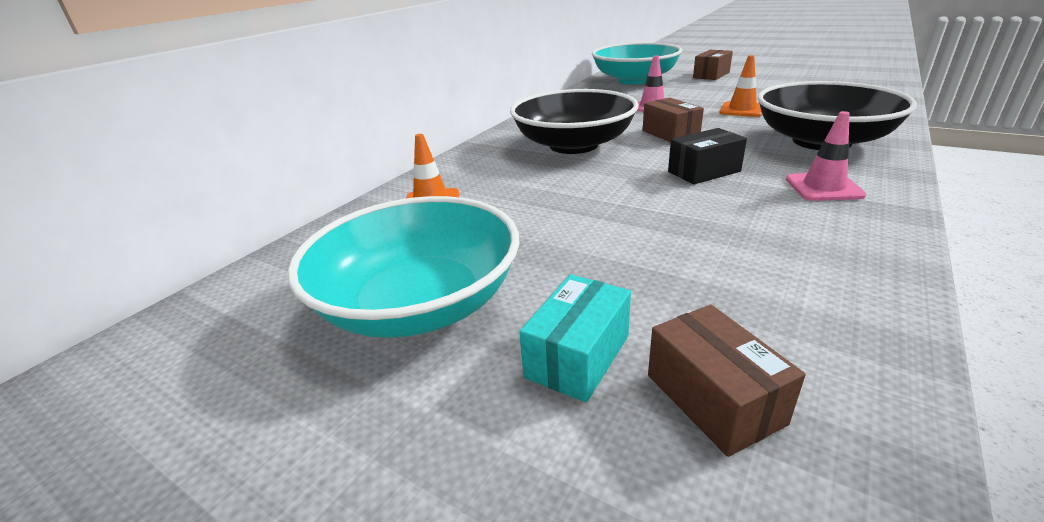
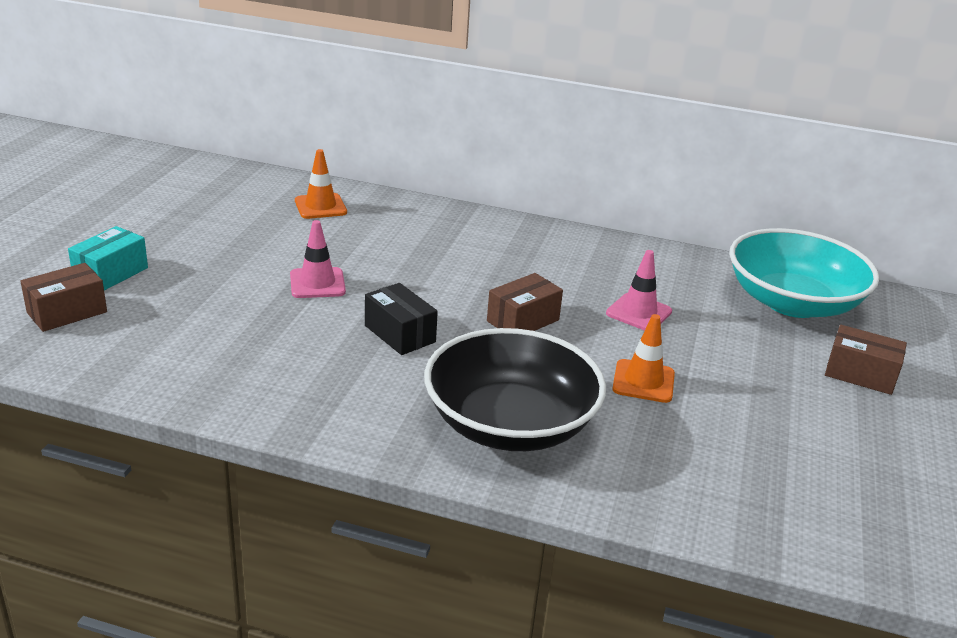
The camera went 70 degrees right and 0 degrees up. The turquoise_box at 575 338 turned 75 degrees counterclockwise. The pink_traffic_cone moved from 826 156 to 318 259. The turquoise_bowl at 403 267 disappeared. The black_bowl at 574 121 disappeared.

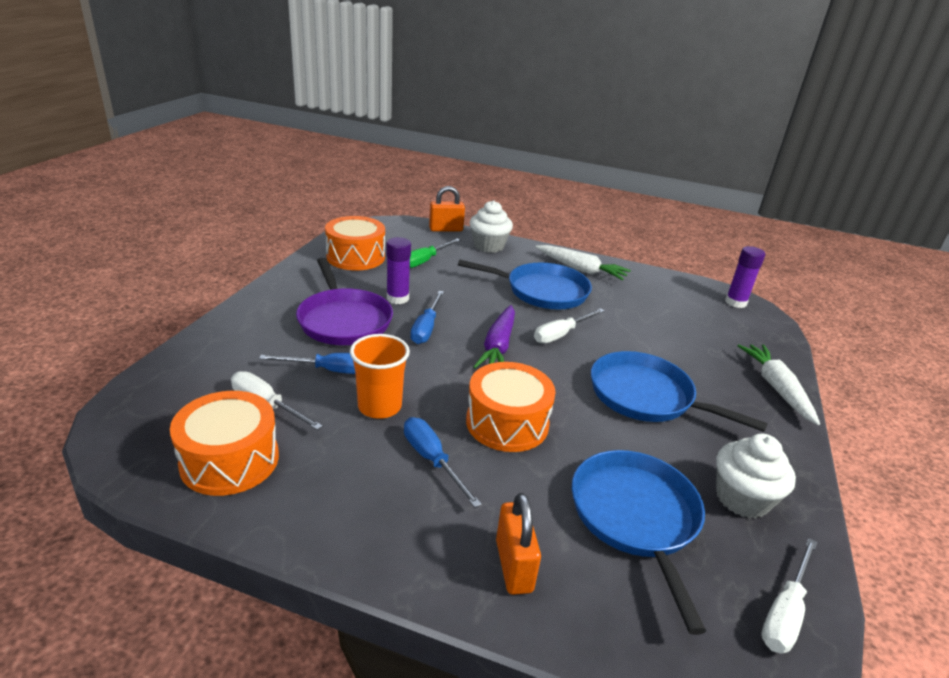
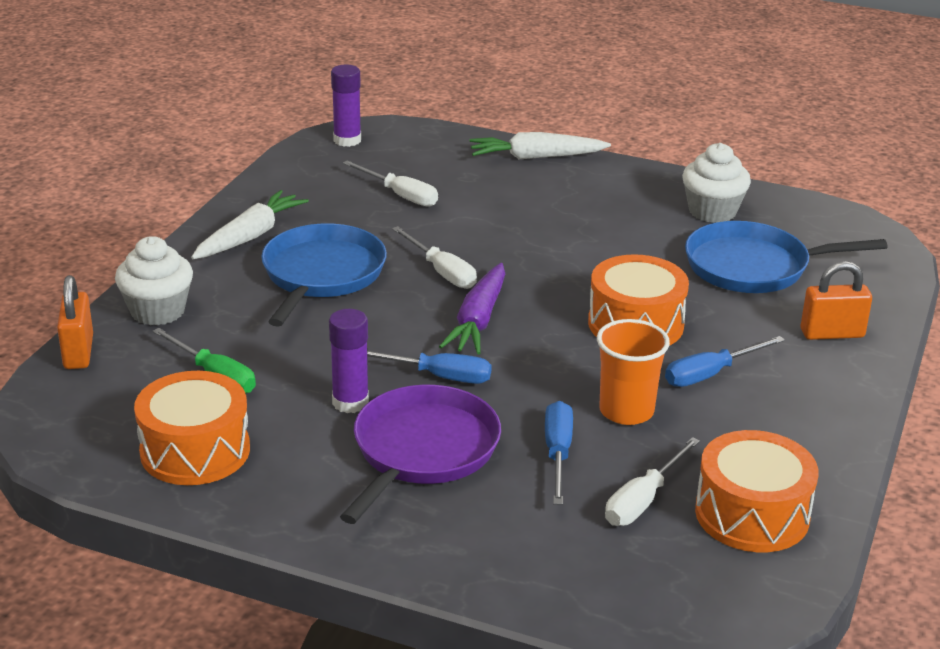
The camera went 85 degrees left and 0 degrees up. The purple_pan at 344 301 turned 45 degrees counterclockwise. The white_screwdriver moved from 789 596 to 390 183. The purple_carrot at 494 336 turned 90 degrees clockwise. The blue_pan at 679 391 disappeared.

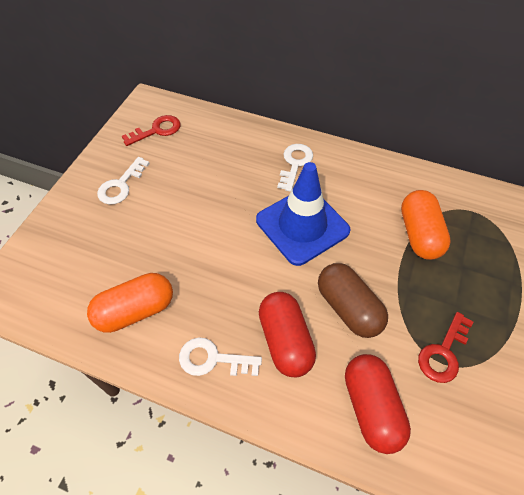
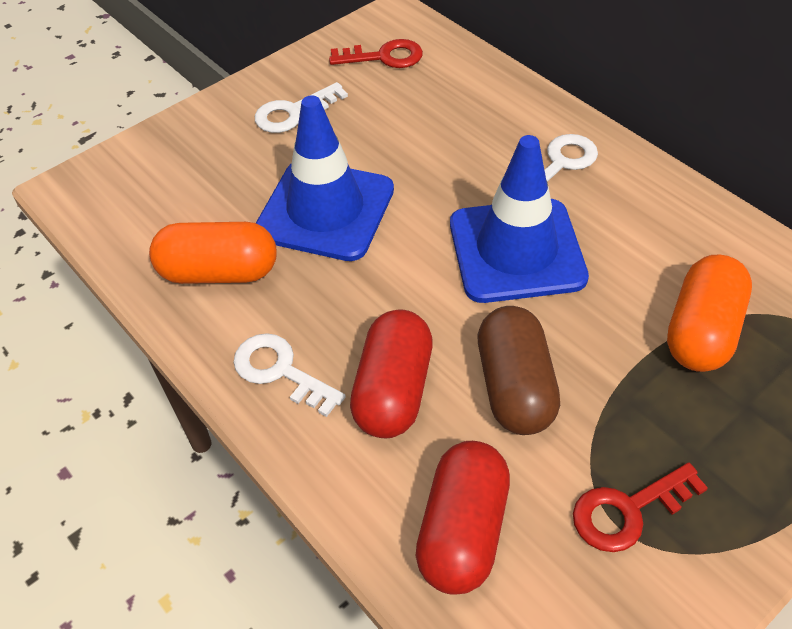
The camera went 30 degrees right and 5 degrees down. The blue_traffic_cone at 325 178 appeared.

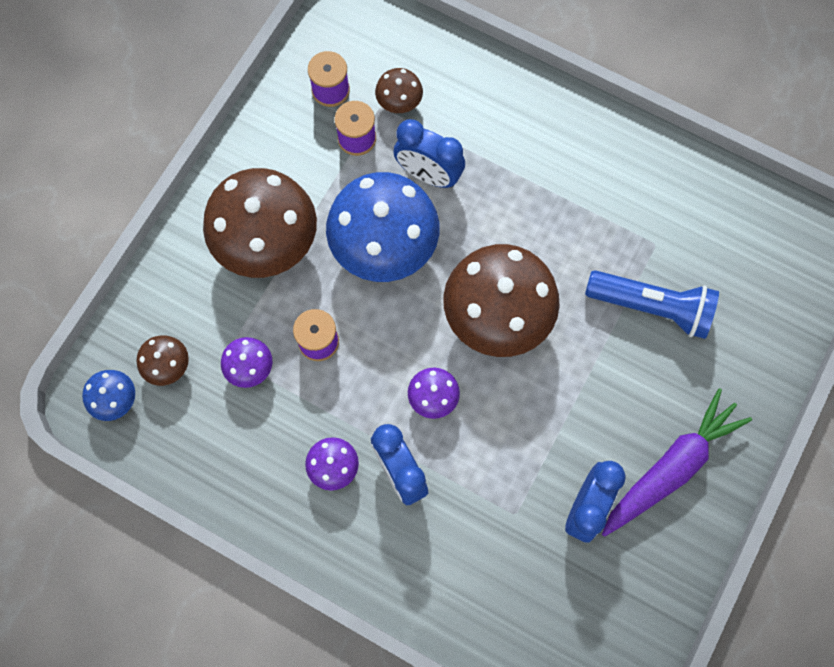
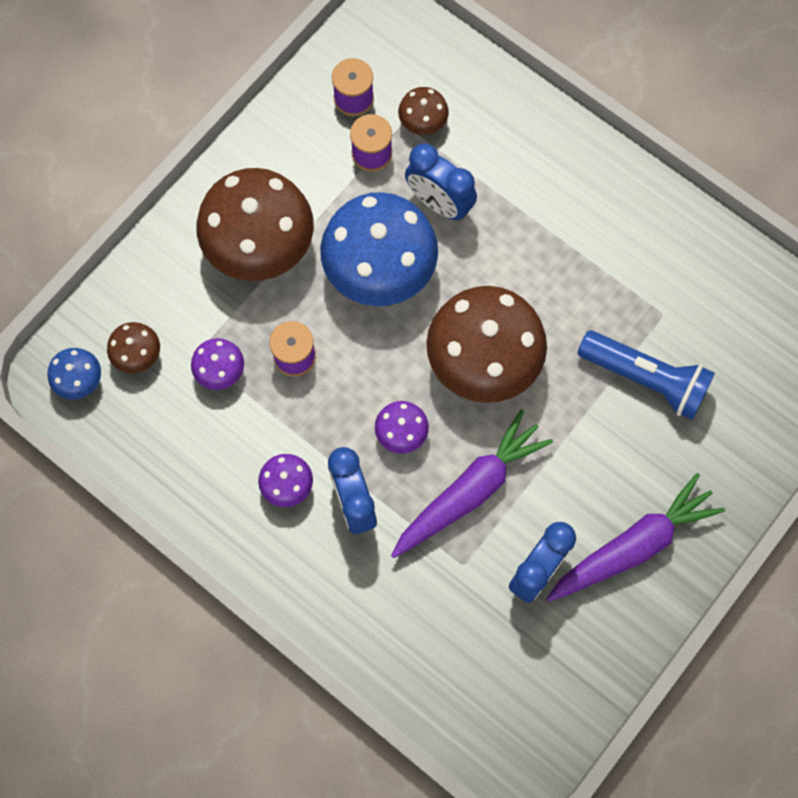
The camera went 10 degrees right and 0 degrees up. The purple_carrot at 472 483 appeared.

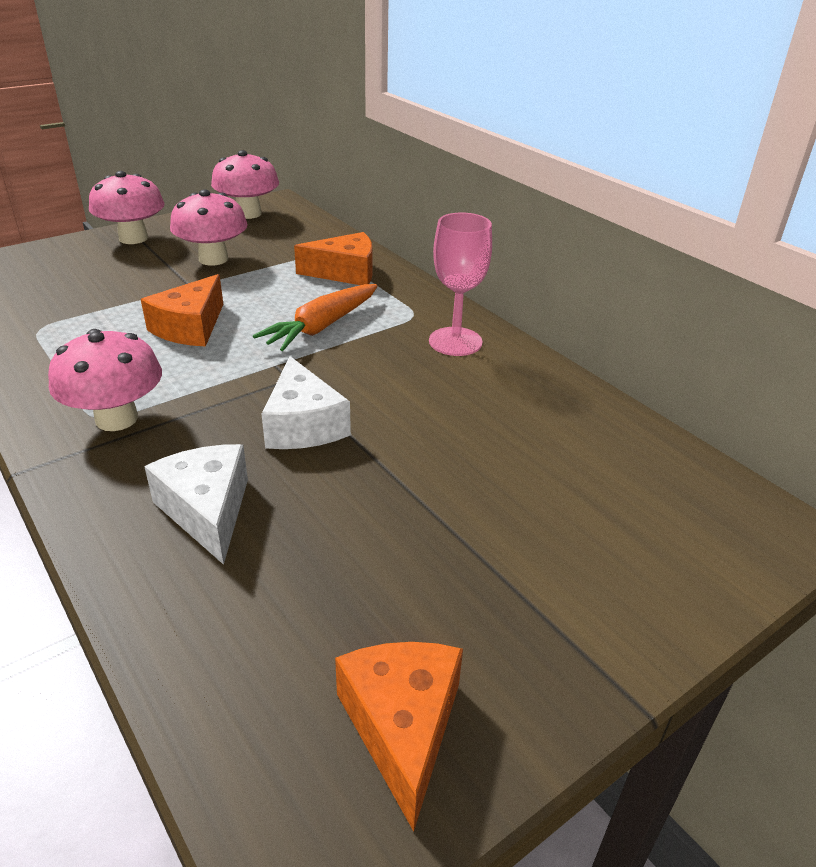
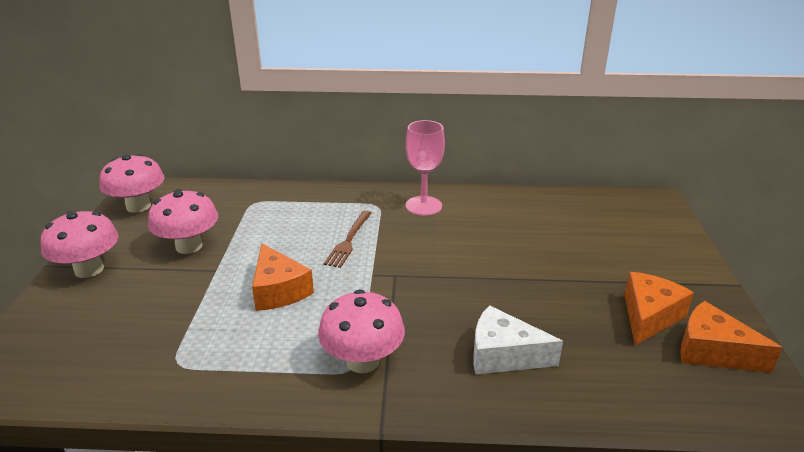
The camera went 50 degrees left and 5 degrees down. The orange_carrot at 315 317 was replaced by the brown_fork at 348 239. The orange_cheese moved from 333 258 to 659 308. The white_cheese at 306 402 disappeared.

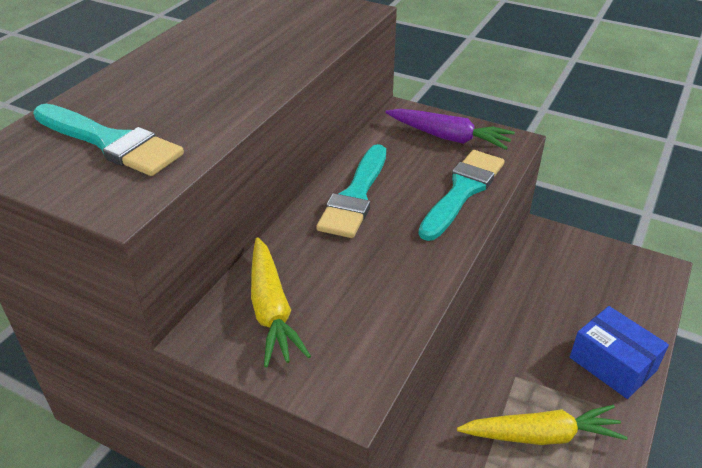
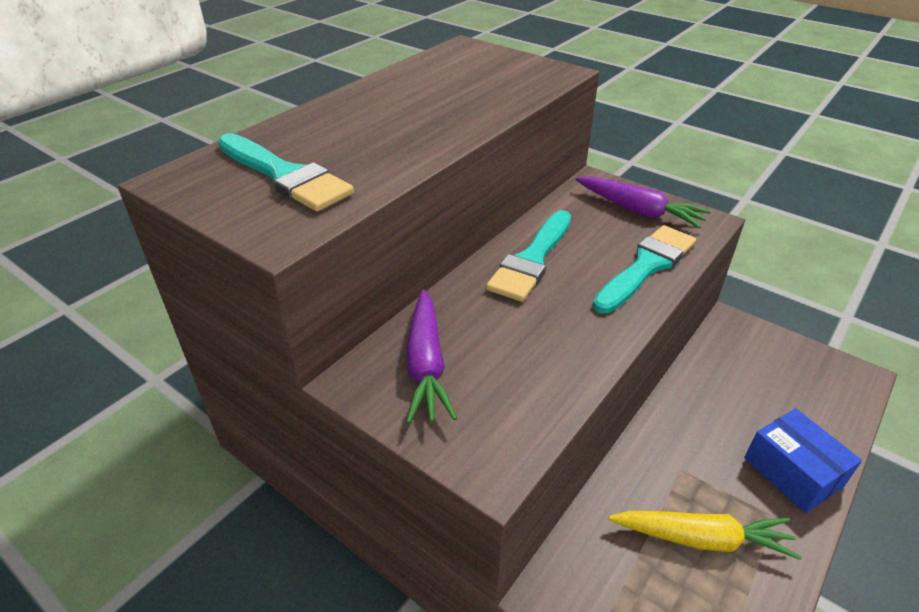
The camera went 10 degrees right and 0 degrees up. The yellow_carrot at 281 302 became the purple_carrot at 431 356.

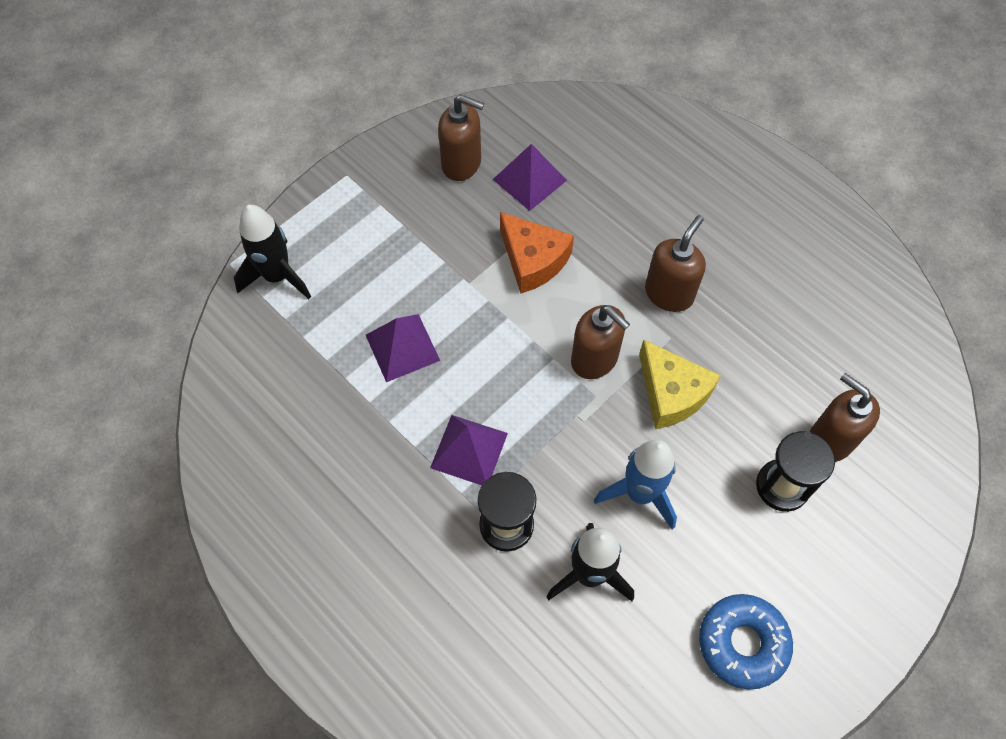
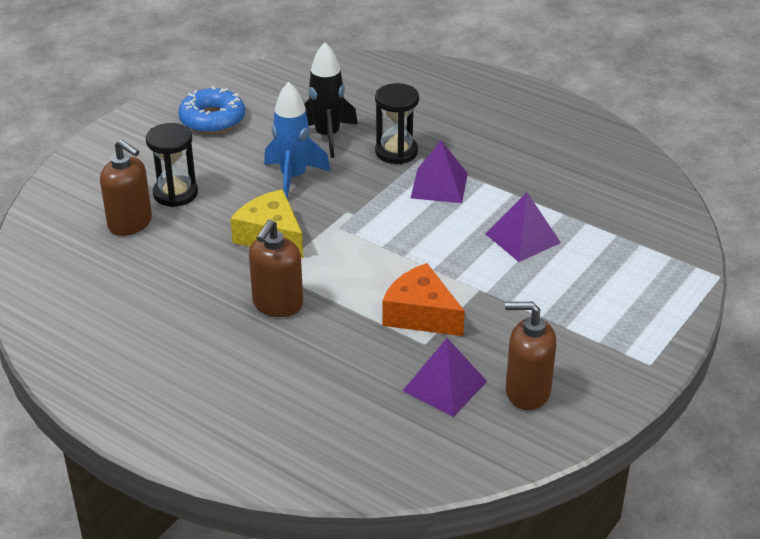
The camera went 170 degrees right and 25 degrees down. The black_rocket at 272 252 disappeared. The brown_soap_dispenser at 600 342 disappeared.

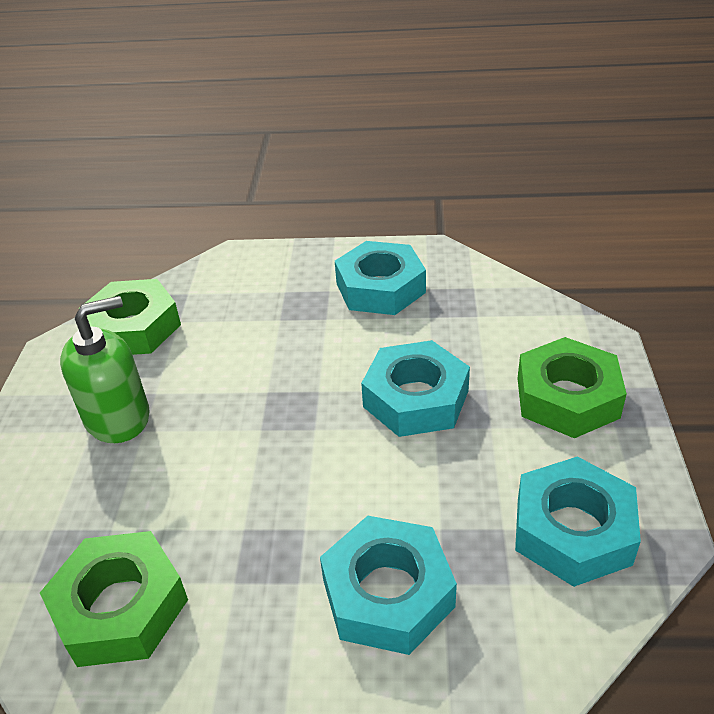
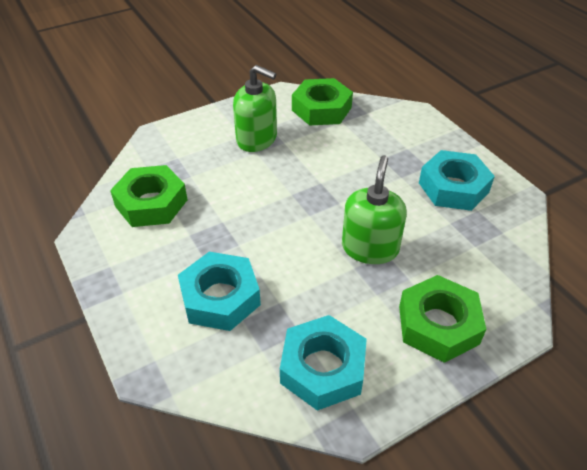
The camera went 55 degrees right and 5 degrees up. The turquoise_nut at 415 388 was replaced by the green_soap_dispenser at 374 209.

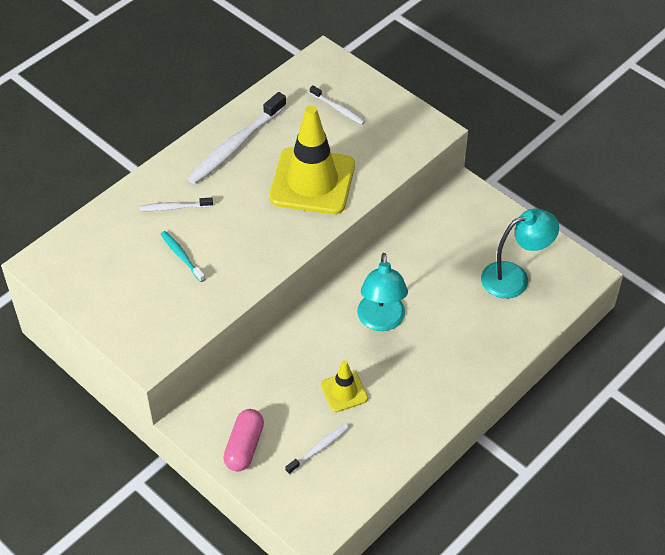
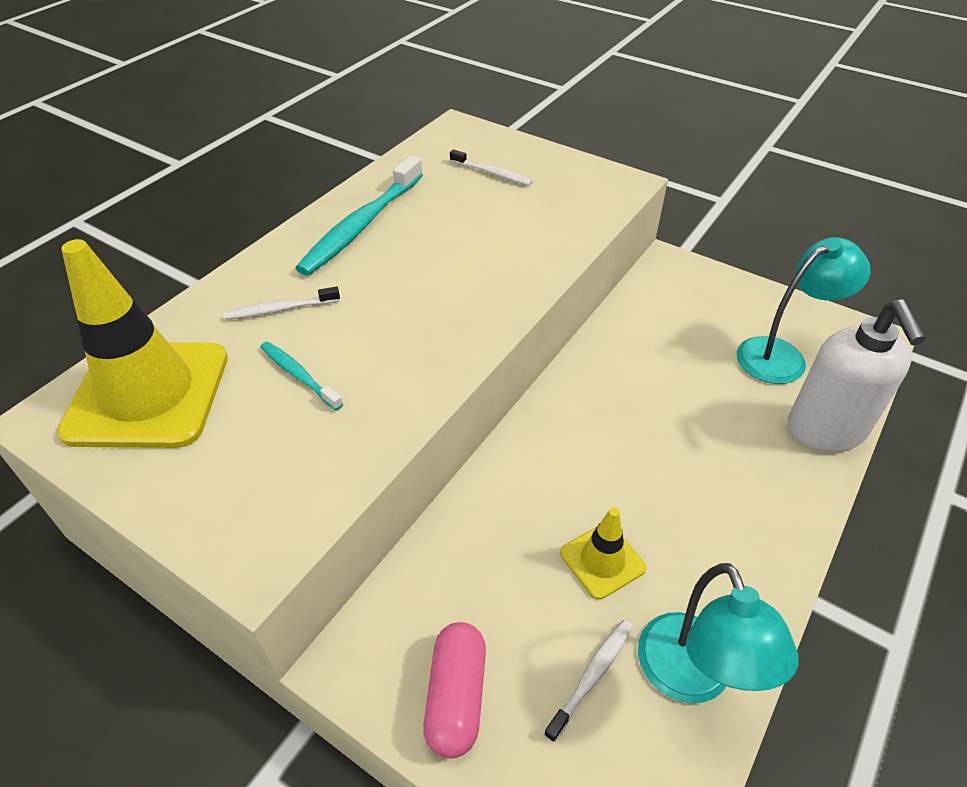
The camera went 10 degrees left and 5 degrees down. The yellow_traffic_cone moved from 312 160 to 142 343. The white_toothbrush at 236 138 became the turquoise_toothbrush at 359 215. The turquoise_lamp moved from 382 292 to 718 633. The white_soap_dispenser at 857 376 appeared.

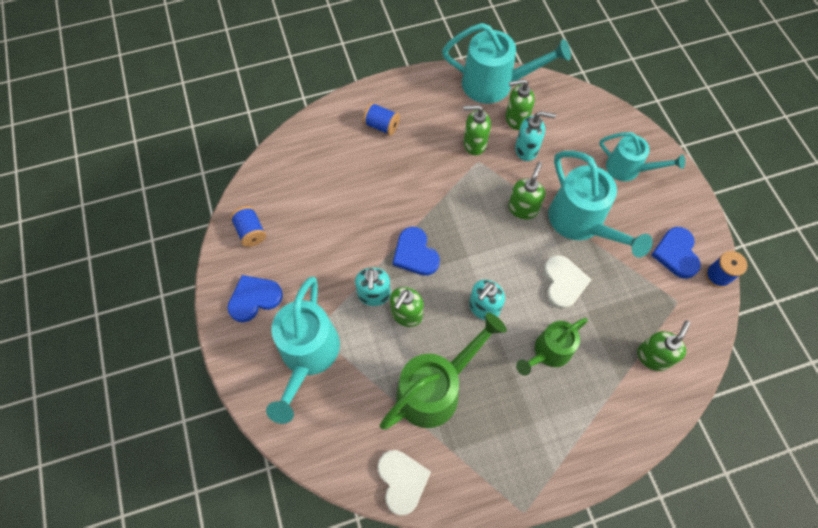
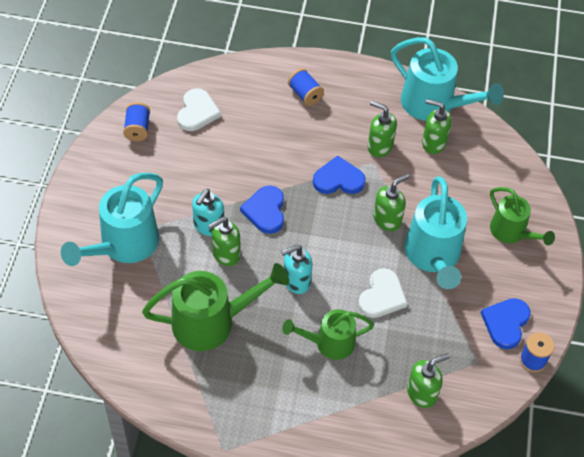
The camera went 25 degrees right and 10 degrees down. The white_heart moved from 404 483 to 199 109. The blue_heart moved from 255 299 to 339 175. The turquoise_watering_can at 642 156 became the green_watering_can at 522 216. The turquoise_soap_dispenser at 535 136 disappeared.

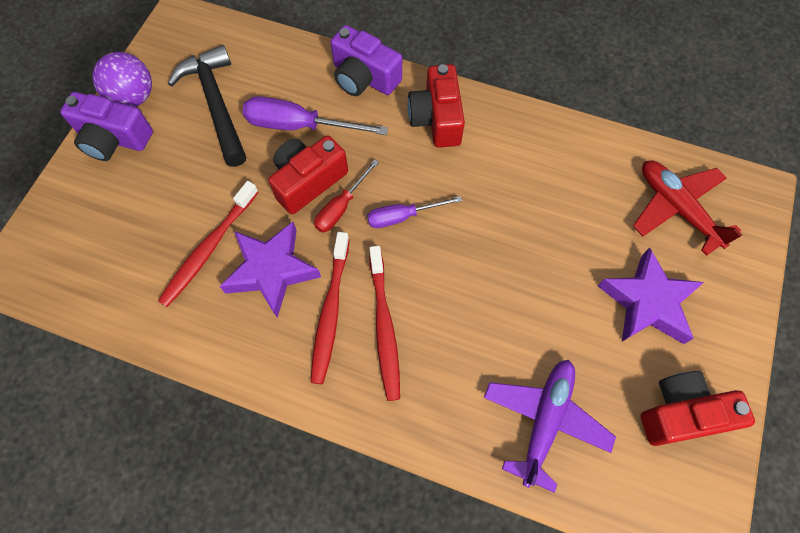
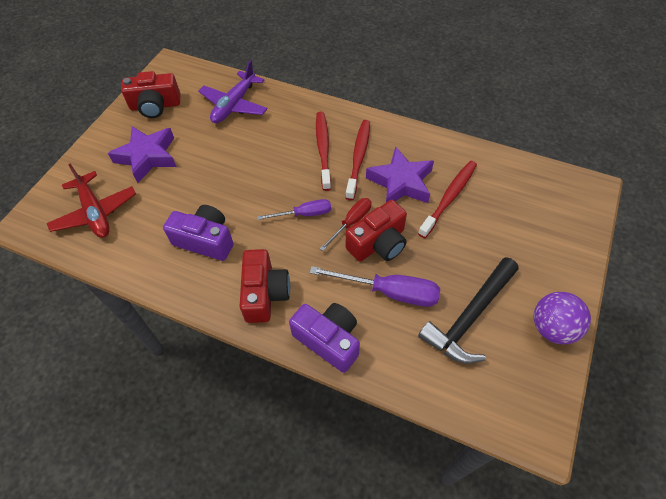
The camera went 175 degrees left and 10 degrees down. The purple_camera moved from 106 126 to 198 233. The black_hammer at 207 106 turned 60 degrees clockwise.

